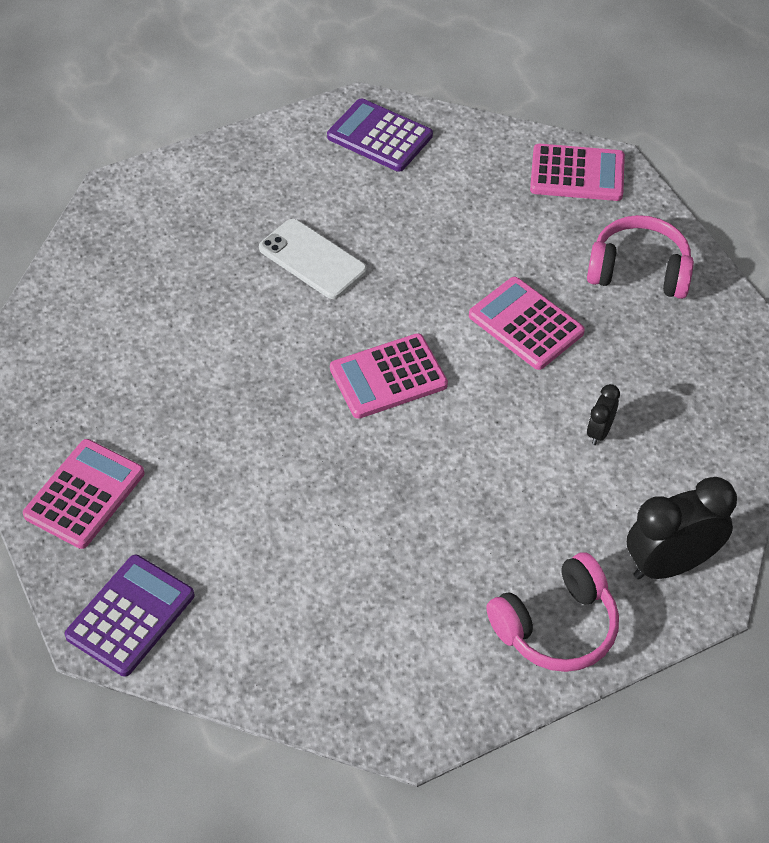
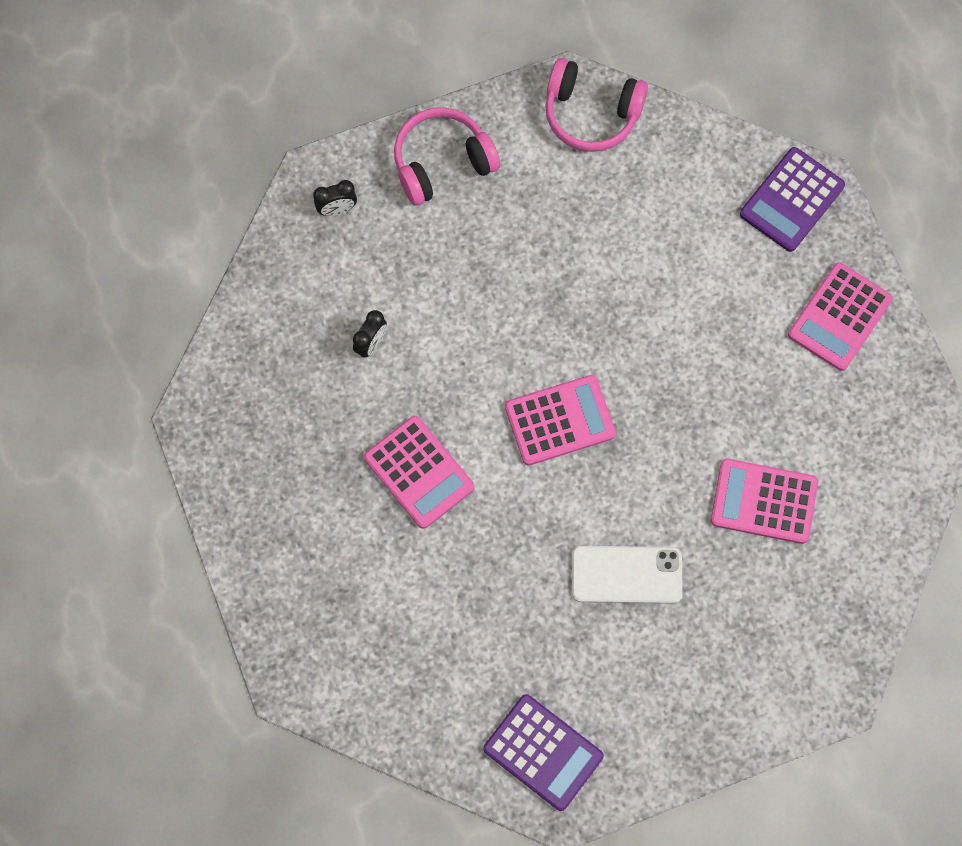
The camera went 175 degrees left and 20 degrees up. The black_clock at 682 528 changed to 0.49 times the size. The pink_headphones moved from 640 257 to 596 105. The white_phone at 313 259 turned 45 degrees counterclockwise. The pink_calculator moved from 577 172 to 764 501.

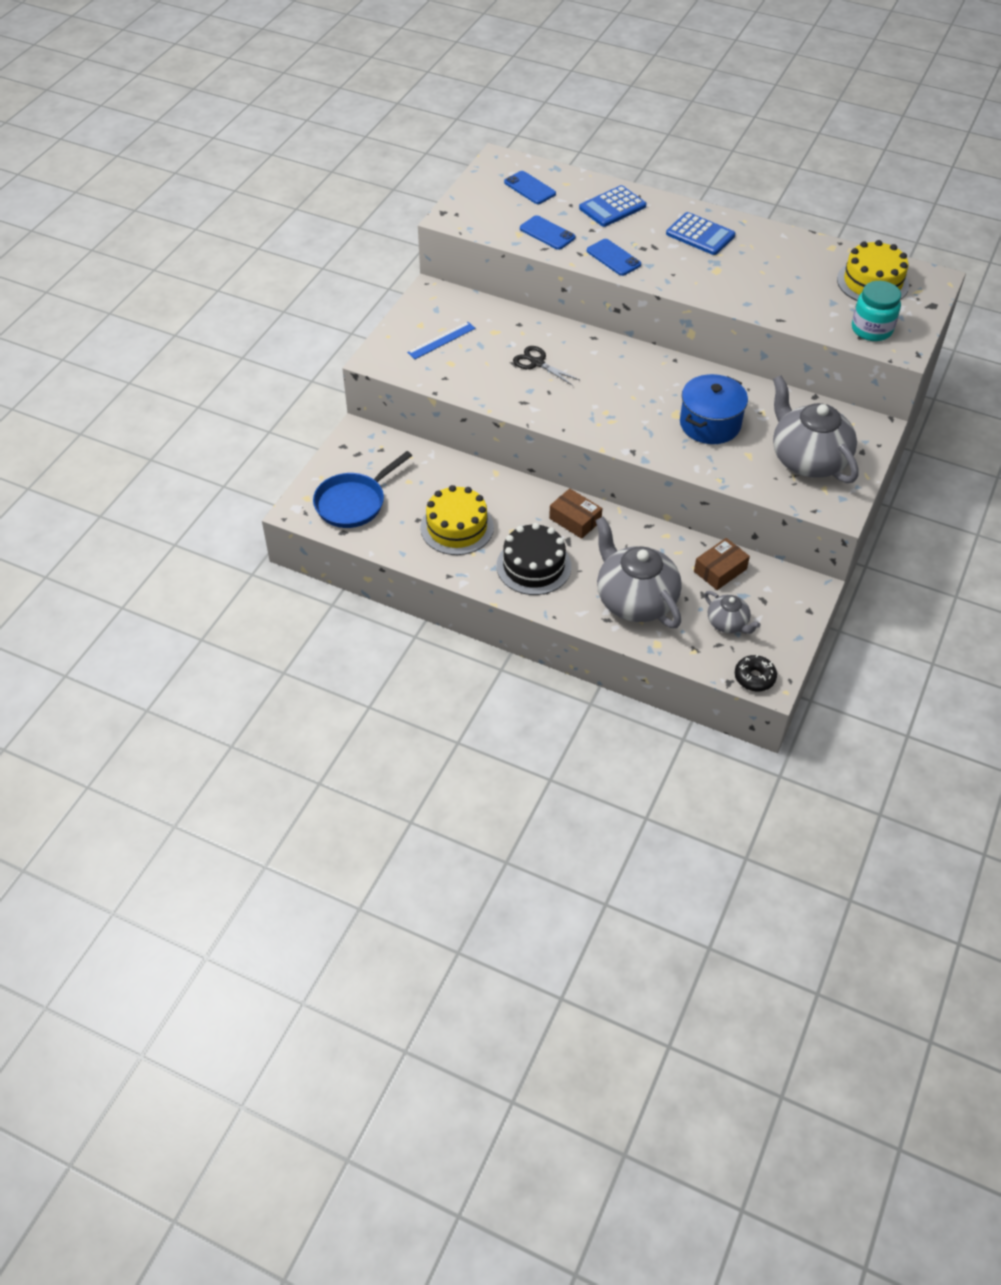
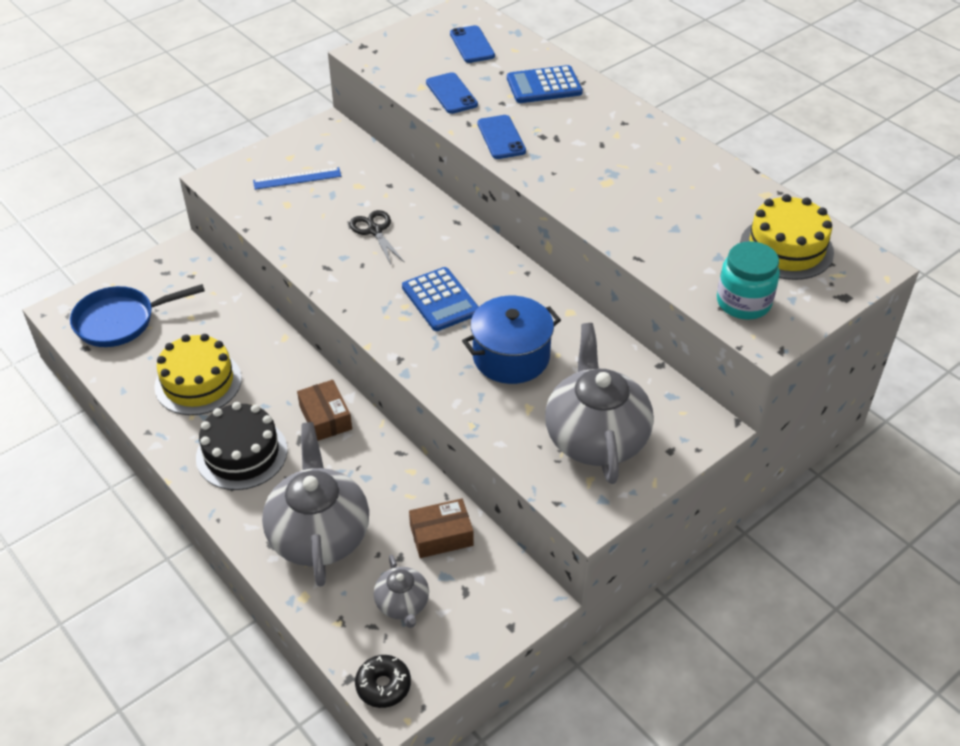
The camera went 25 degrees right and 5 degrees down. The blue_calculator moved from 700 233 to 440 299.

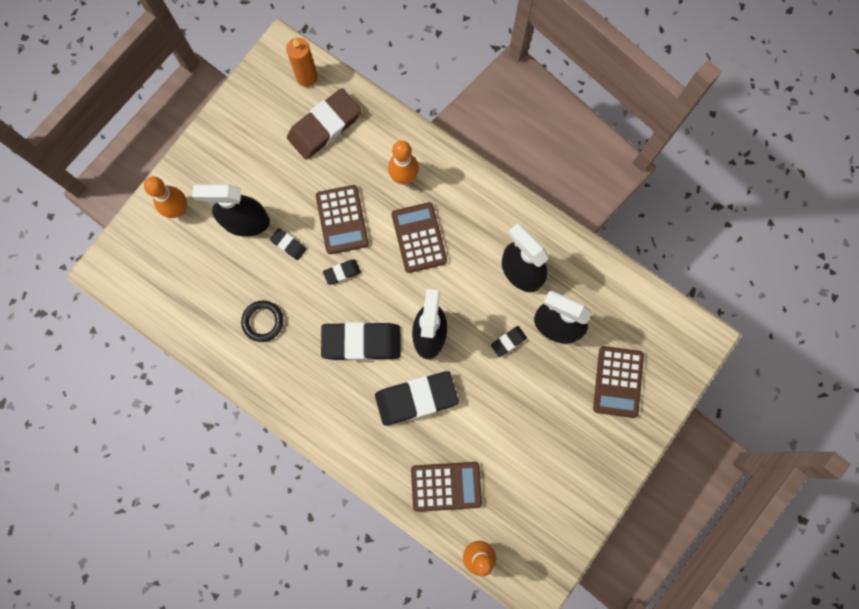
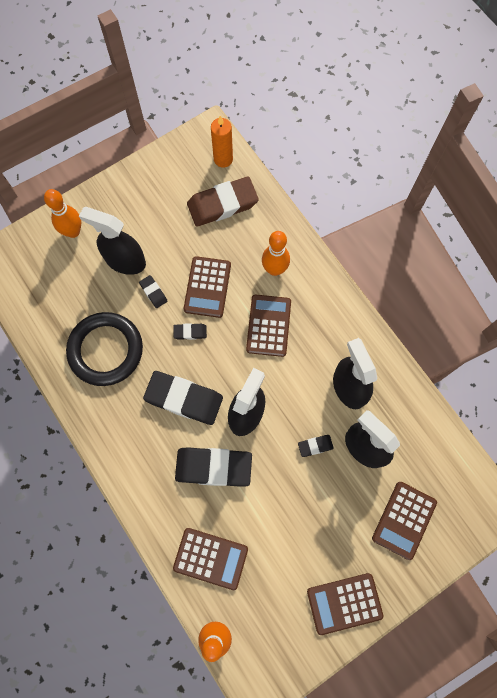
The camera went 20 degrees right and 5 degrees down. The black_ring at 262 321 changed to 1.95 times the size. The brown_calculator at 345 604 appeared.

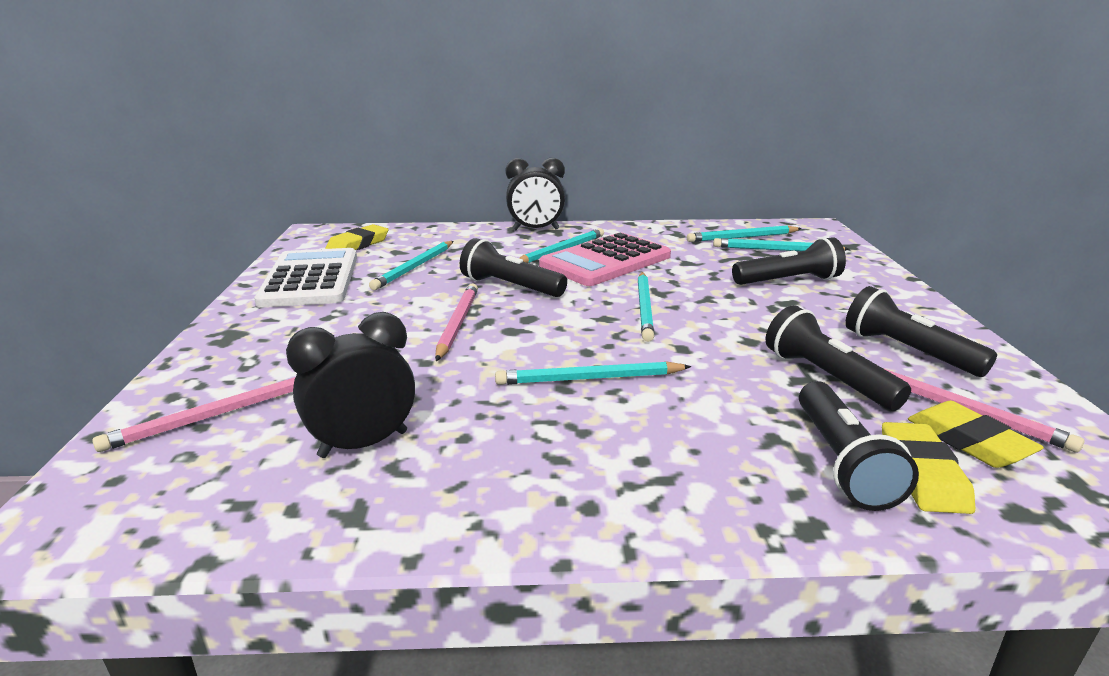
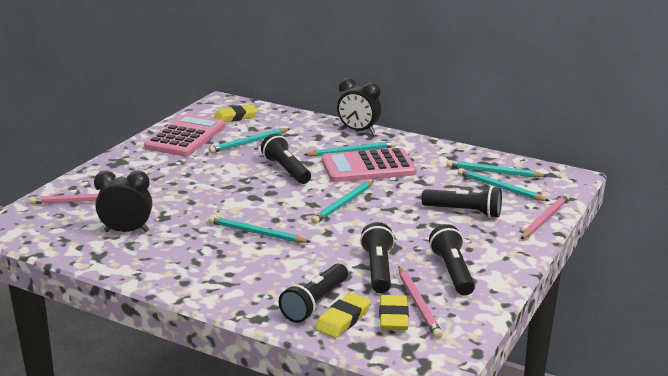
The camera went 30 degrees right and 0 degrees up. The white_calculator at 305 278 became the pink_calculator at 184 135. The pink_pencil moved from 456 322 to 545 216.

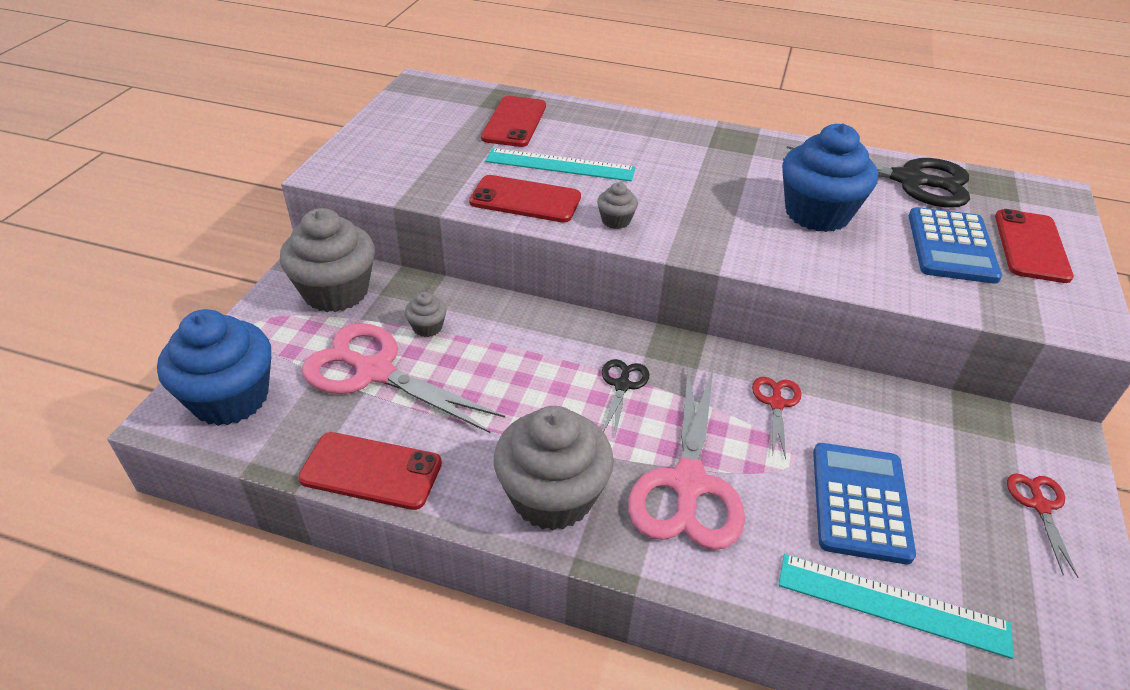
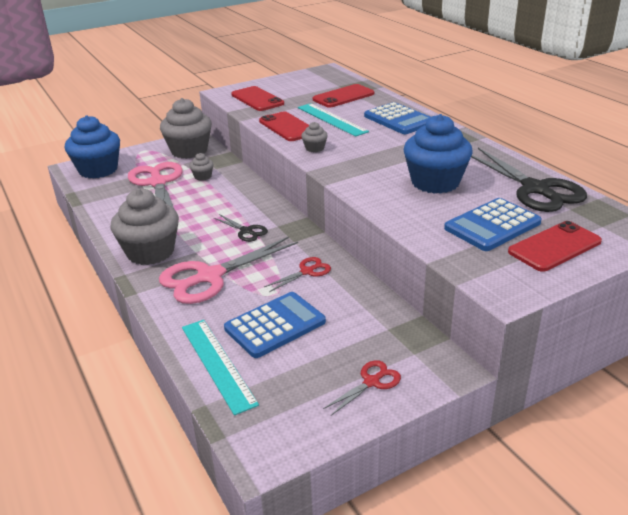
The camera went 45 degrees right and 10 degrees down. The black_scissors at 625 399 turned 75 degrees clockwise. The red_phone moved from 370 471 to 257 98. The blue_calculator at 397 118 appeared.

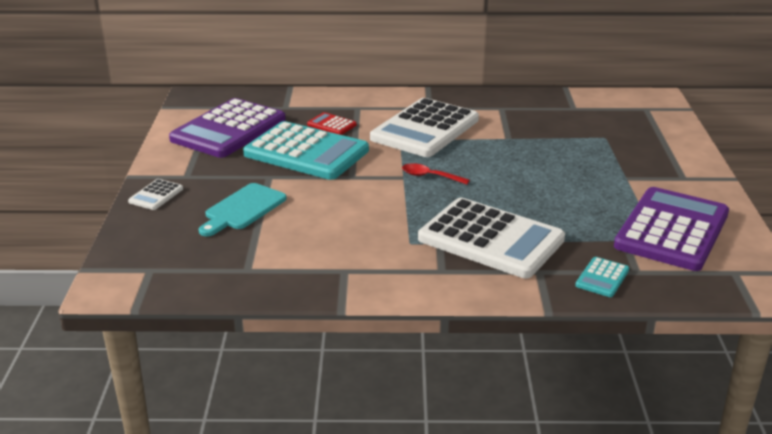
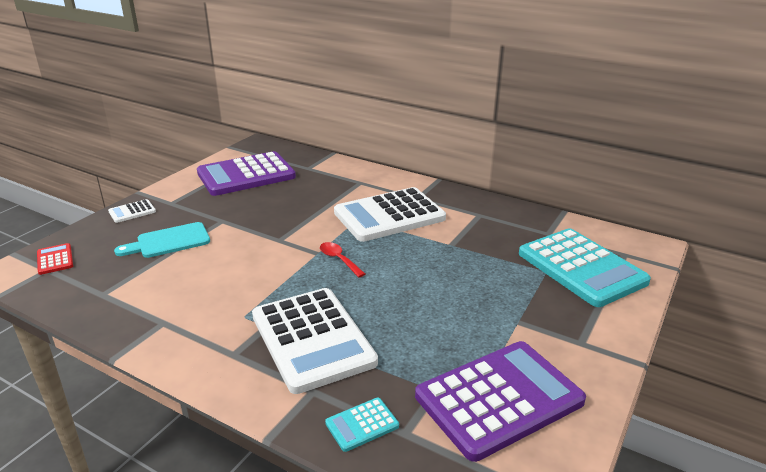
The camera went 30 degrees right and 0 degrees up. The red_calculator moved from 332 123 to 55 259. The turquoise_calculator moved from 306 150 to 585 267.

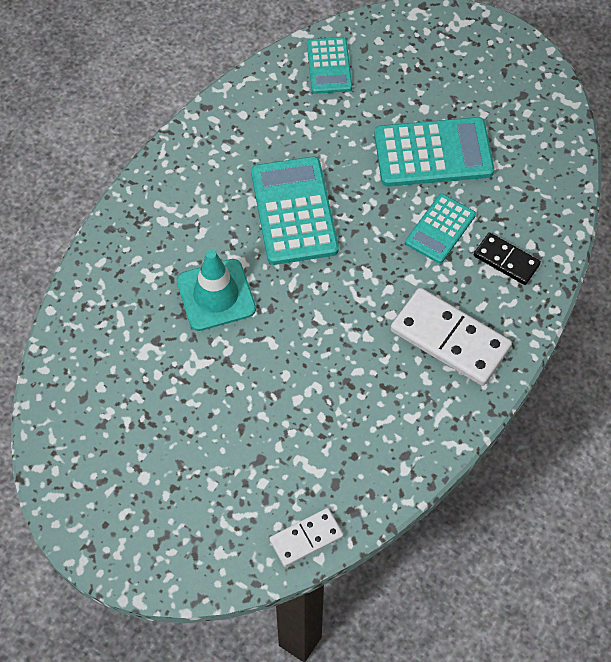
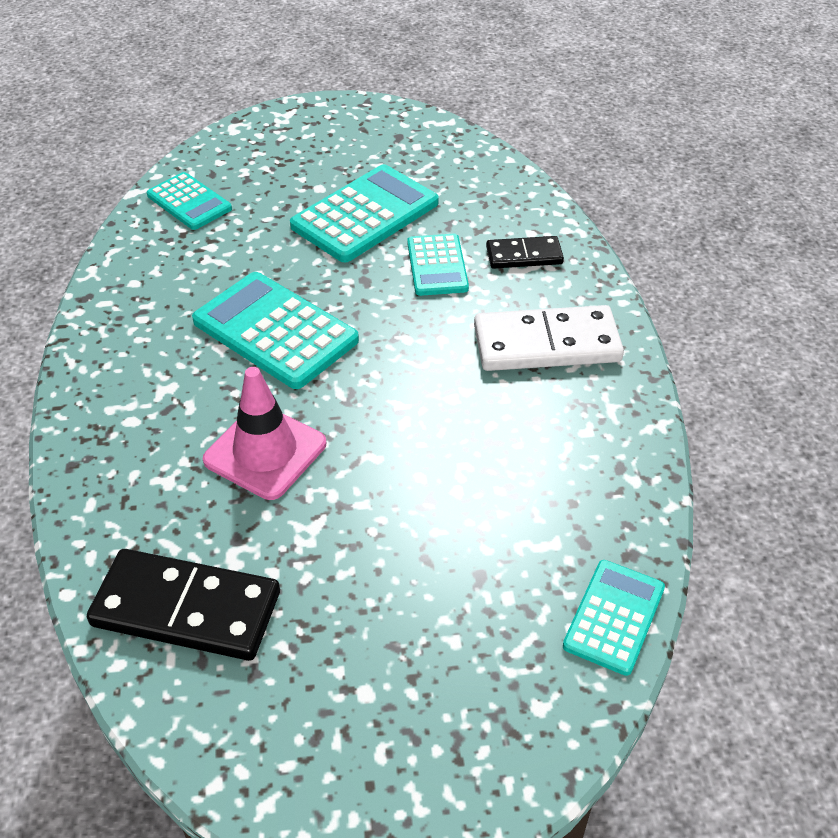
The camera went 40 degrees left and 15 degrees down. The black_domino at 183 605 appeared. The turquoise_traffic_cone at 216 290 became the pink_traffic_cone at 264 433. The white_domino at 306 537 was replaced by the turquoise_calculator at 614 618.

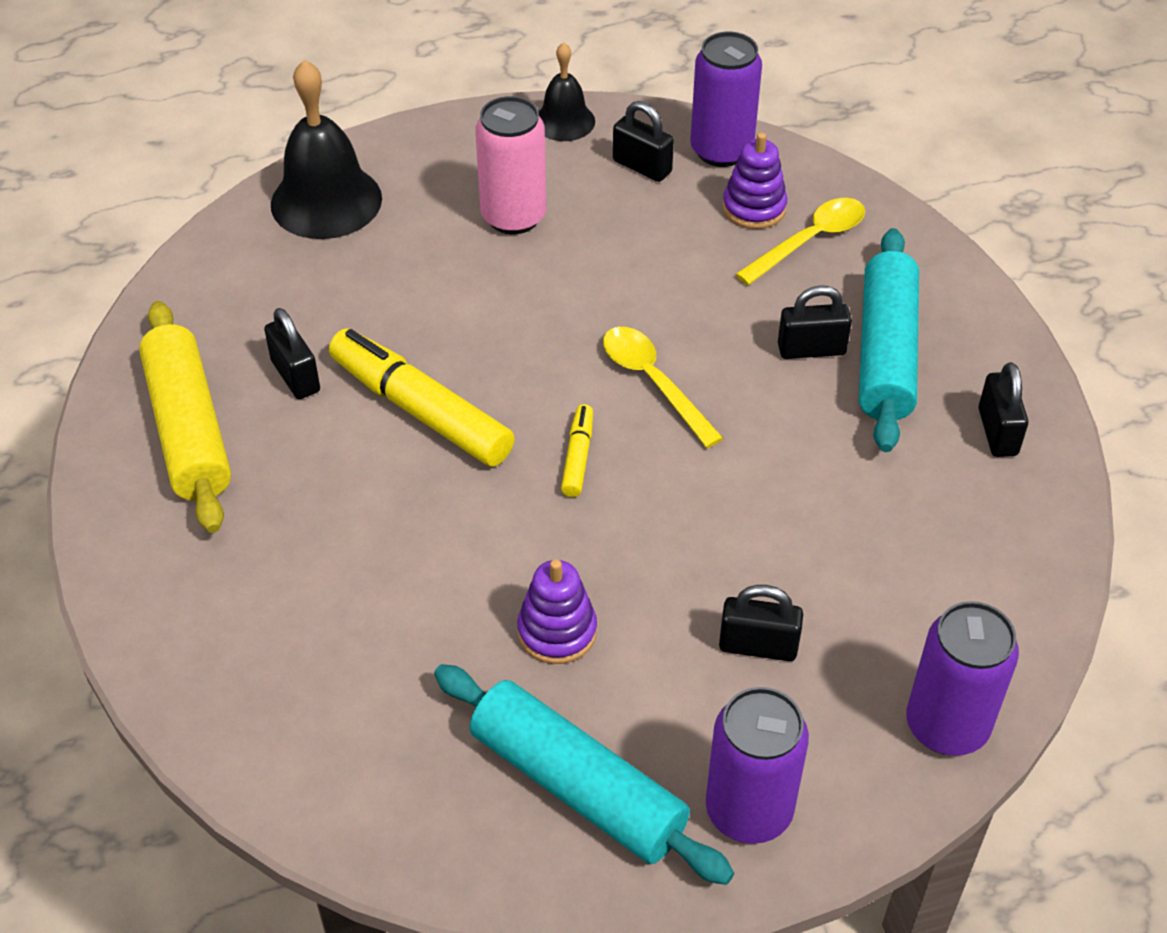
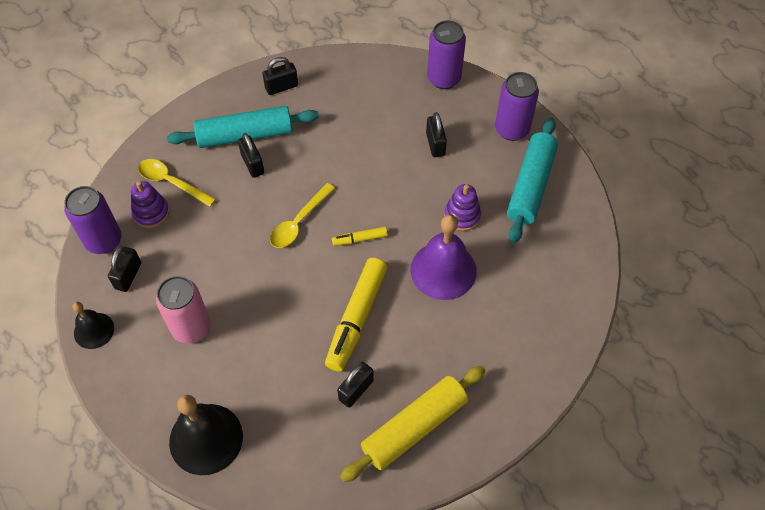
The camera went 110 degrees left and 10 degrees up. The purple_bell at 443 257 appeared.

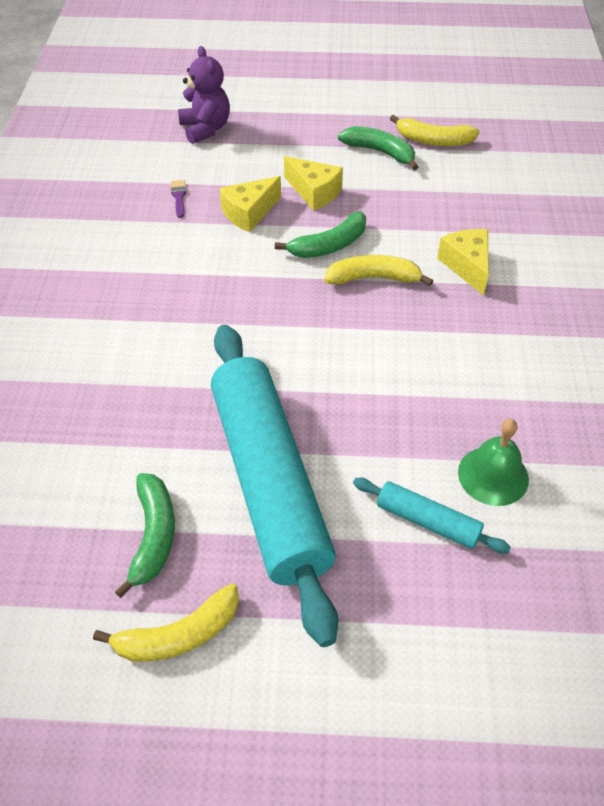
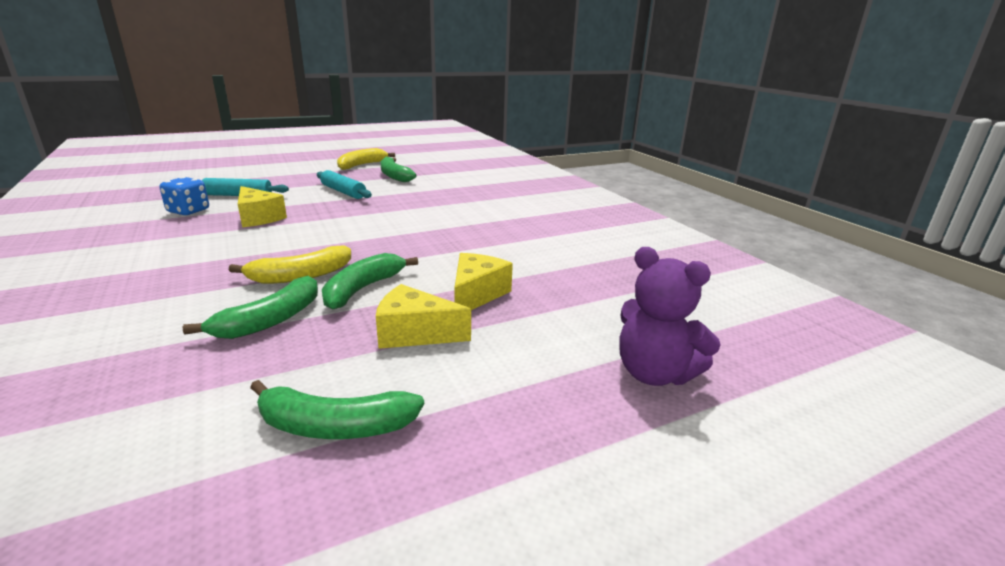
The camera went 150 degrees right and 25 degrees down. The green_bell at 493 462 was replaced by the blue_dice at 184 196. The green_banana at 250 307 appeared. The yellow_cheese moved from 463 262 to 262 206. The turquoise_rolling_pin at 274 486 changed to 0.43 times the size. The purple_brush at 178 199 disappeared. The yellow_banana at 435 130 disappeared.

